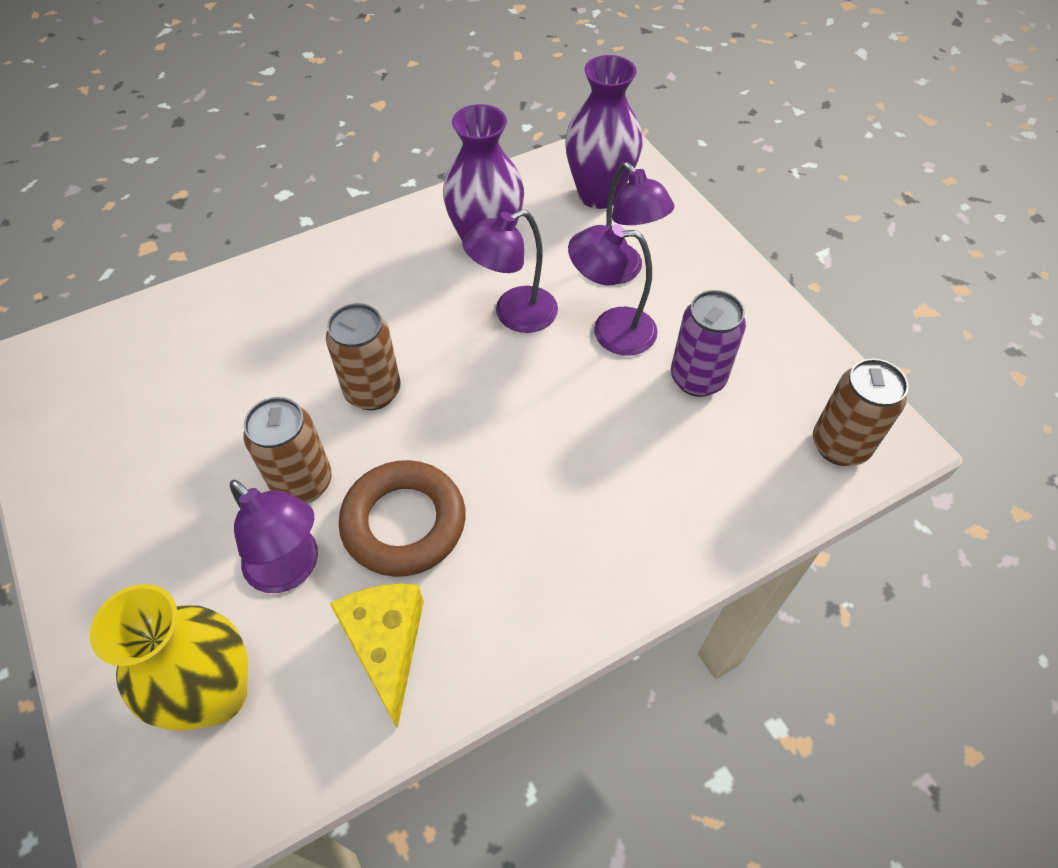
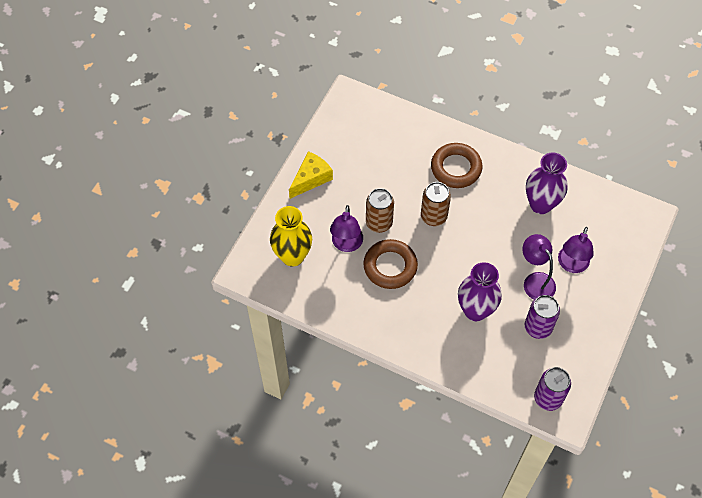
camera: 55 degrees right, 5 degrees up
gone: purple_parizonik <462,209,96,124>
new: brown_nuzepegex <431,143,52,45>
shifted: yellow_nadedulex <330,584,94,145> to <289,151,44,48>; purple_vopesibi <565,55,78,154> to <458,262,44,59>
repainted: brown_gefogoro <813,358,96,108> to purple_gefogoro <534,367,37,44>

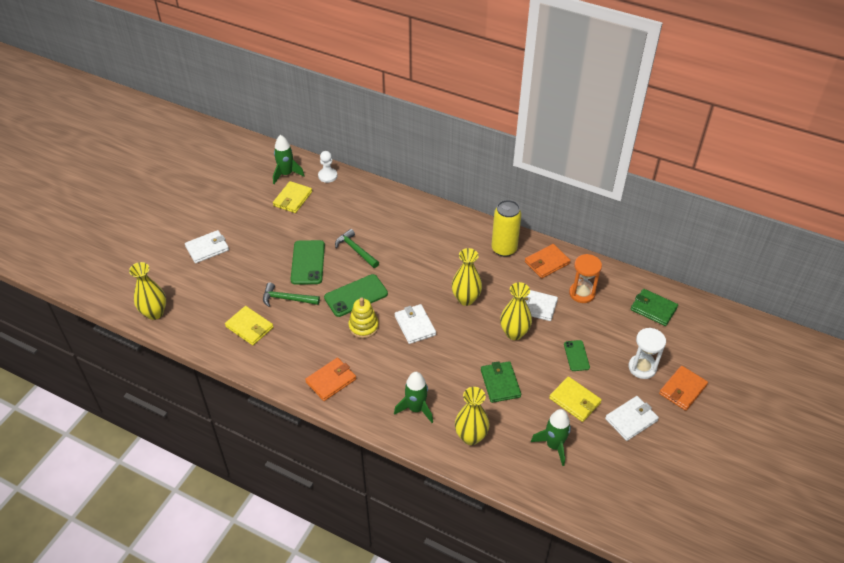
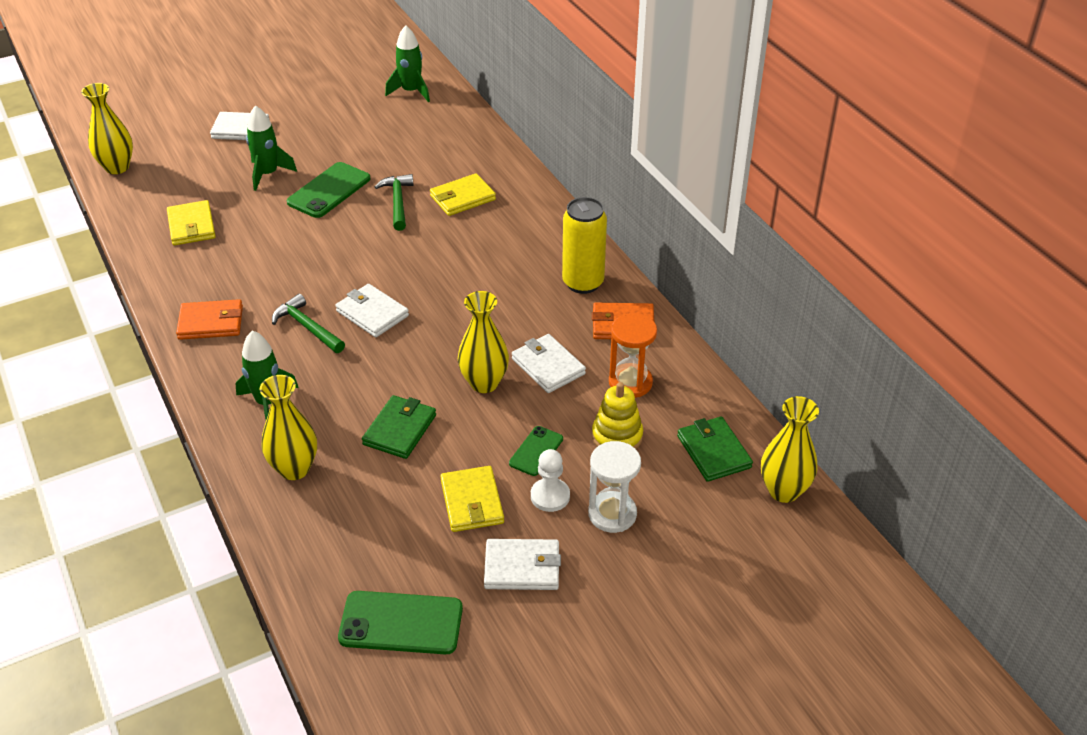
camera: 35 degrees right, 5 degrees down
gone: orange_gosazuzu <659,366,49,45>
shifted: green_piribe <263,282,57,25> to <272,294,73,59>; yellow_gosazuzu <273,181,39,32> to <430,173,66,43>; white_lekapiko <318,151,19,32> to <531,449,39,63>; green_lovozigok <324,274,64,43> to <338,591,125,64>; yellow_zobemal <348,298,31,40> to <592,382,51,67>; yellow_vopesibi <452,248,30,58> to <761,396,58,107>; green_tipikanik <531,409,40,57> to <246,105,51,86>
rotated: white_gosazuzu <395,304,41,40> = <335,284,74,53> 60 degrees counterclockwise

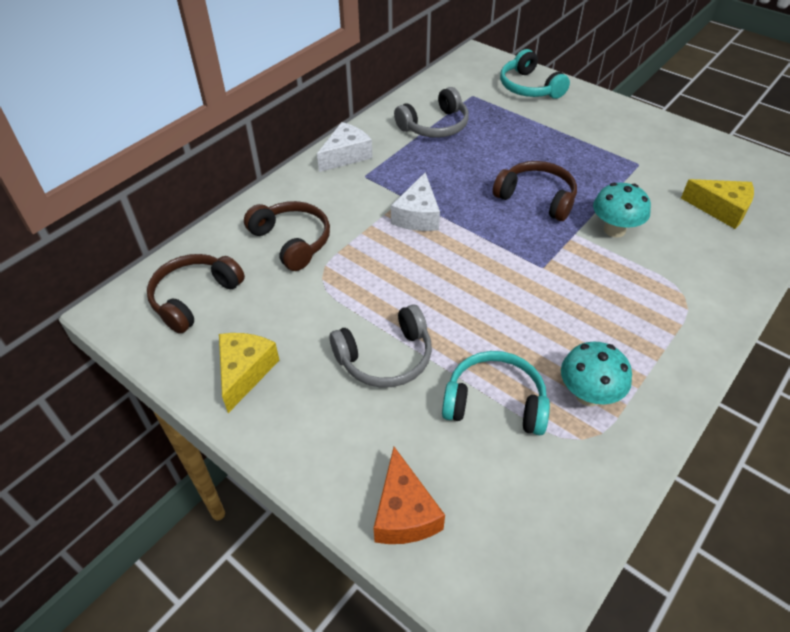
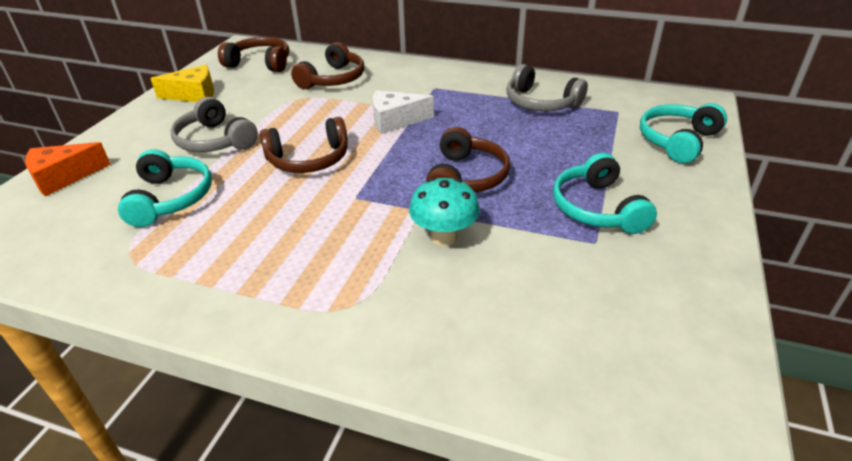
camera: 70 degrees right, 10 degrees down
gone: white_nadedulex <317,122,56,50>; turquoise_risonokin <561,342,71,64>; yellow_nadedulex <681,179,73,50>
new: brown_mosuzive <260,117,88,56>; turquoise_mosuzive <553,153,104,81>

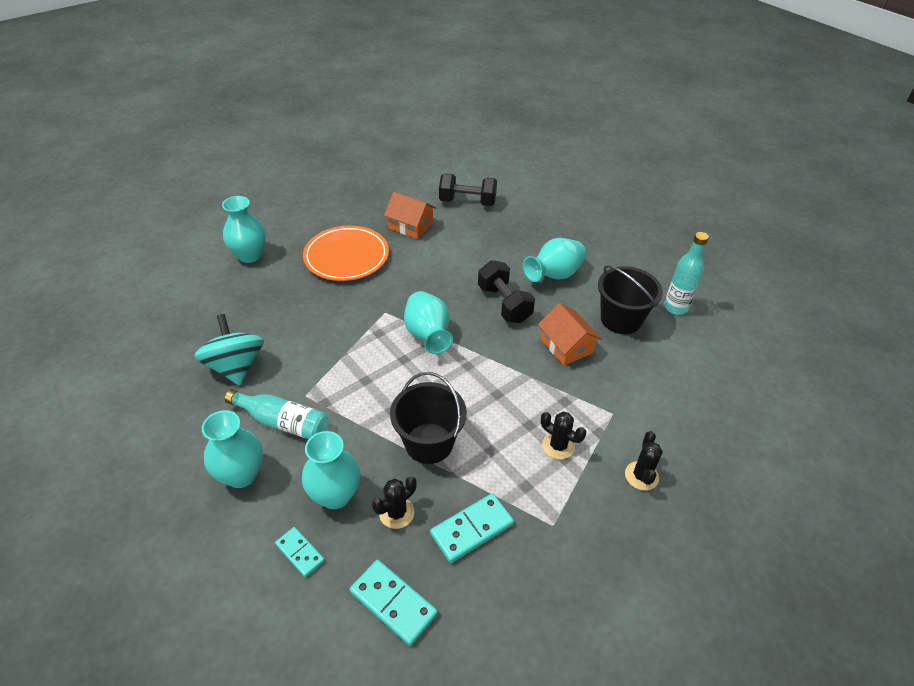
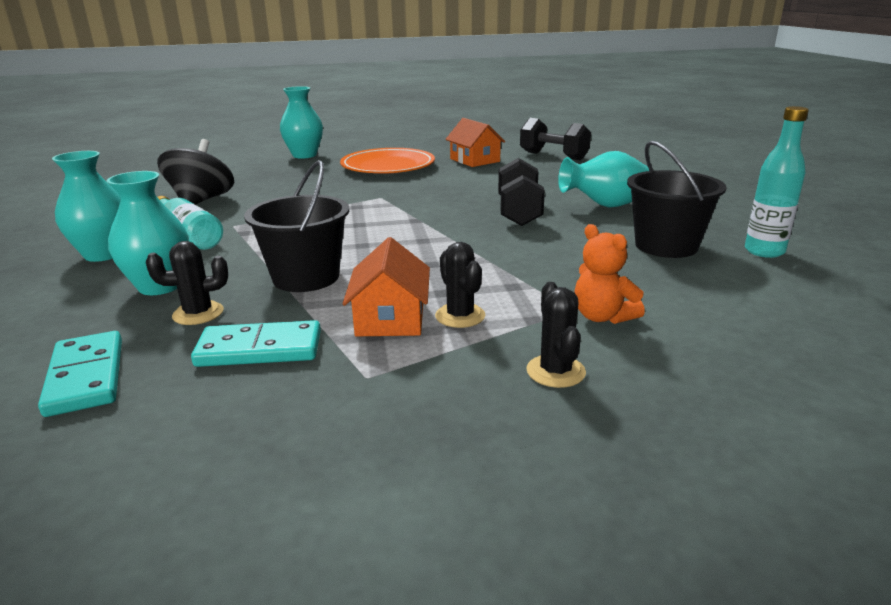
camera: 30 degrees right, 20 degrees down
gone: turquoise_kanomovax <275,527,50,50>; turquoise_vopesibi <404,291,49,63>
new: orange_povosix <575,224,70,100>
shifted: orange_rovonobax <538,303,64,63> to <343,237,87,99>
repainted: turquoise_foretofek <194,314,70,71> to black_foretofek <157,139,77,66>
rotated: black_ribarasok <625,431,38,60> = <526,282,60,106> 45 degrees counterclockwise

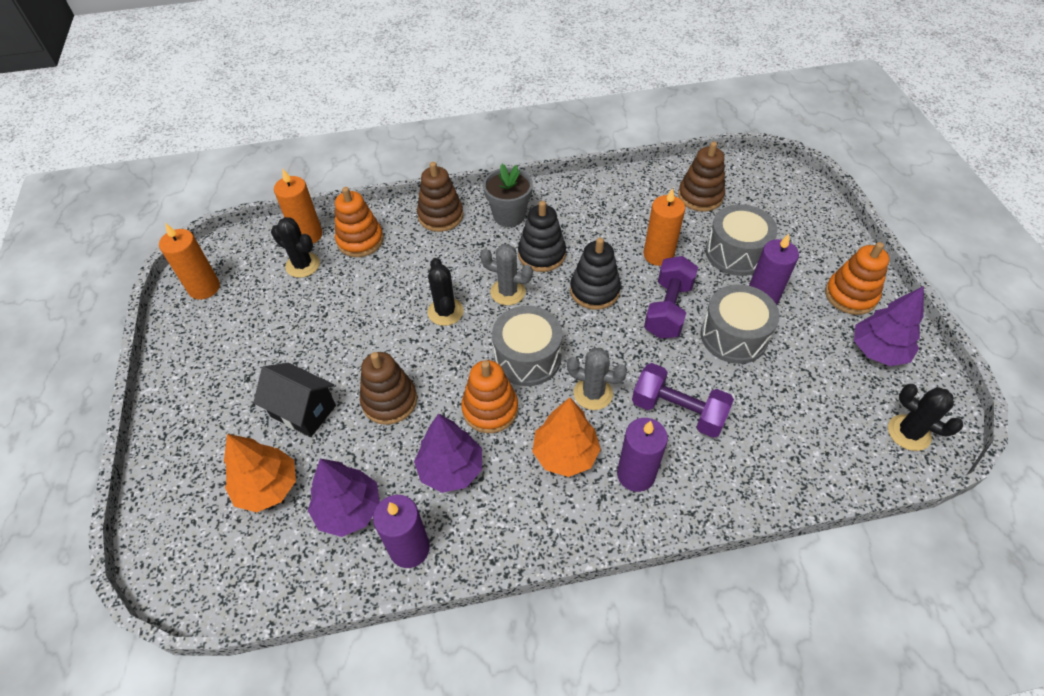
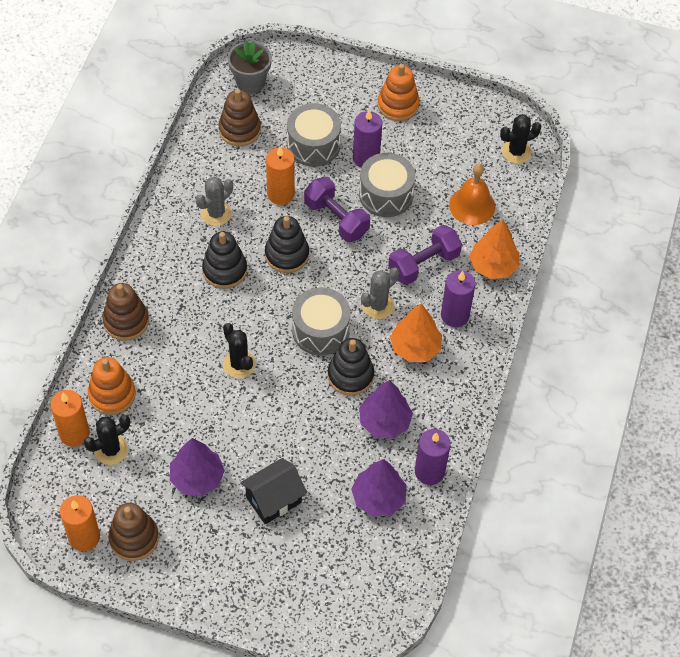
camera: 65 degrees left, 5 degrees up
new: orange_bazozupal <449,163,46,62>
shifted: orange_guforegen <224,434,72,78> to <469,219,50,60>; brown_zobemal <360,352,57,73> to <108,503,51,58>; grey_ribarasok <480,244,53,61> to <196,177,37,49>; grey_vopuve <483,164,50,63> to <228,40,44,54>; purple_guforegen <854,286,70,80> to <170,438,55,58>
repainted: orange_zobemal <461,360,57,73> to black_zobemal <328,338,46,58>
rotated: black_ribarasok <428,258,36,68> = <223,323,33,56> 45 degrees clockwise

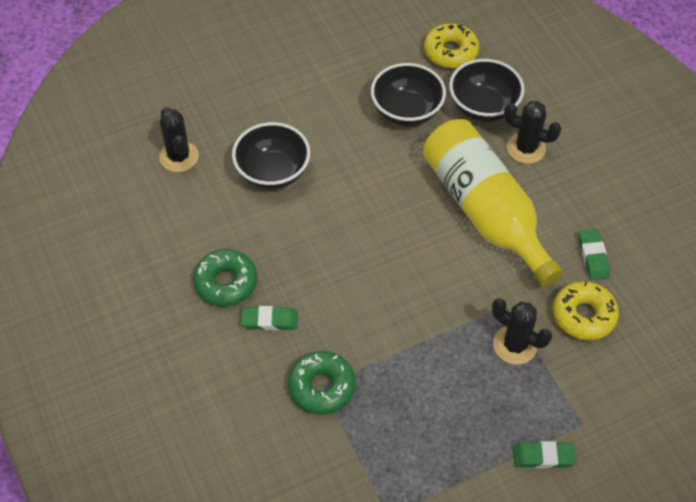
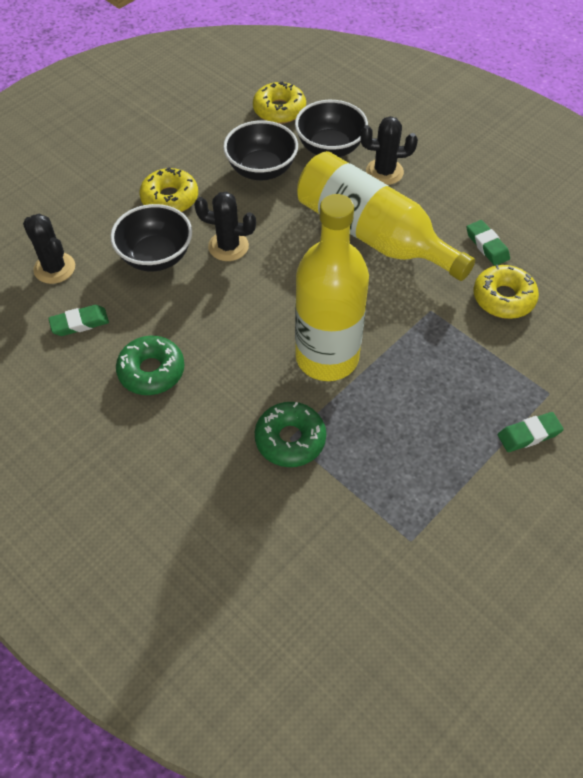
camera: 20 degrees left, 0 degrees up
new: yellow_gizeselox <139,168,59,44>; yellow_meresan <295,194,74,187>
shifted: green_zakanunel <241,306,57,25> to <48,305,61,31>; black_ribarasok <492,298,60,67> to <194,192,62,69>

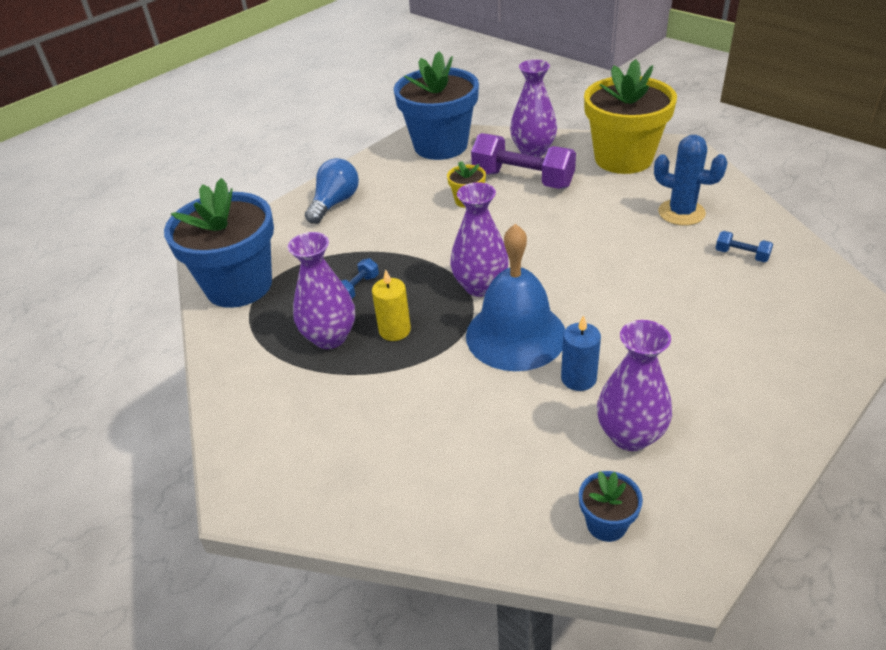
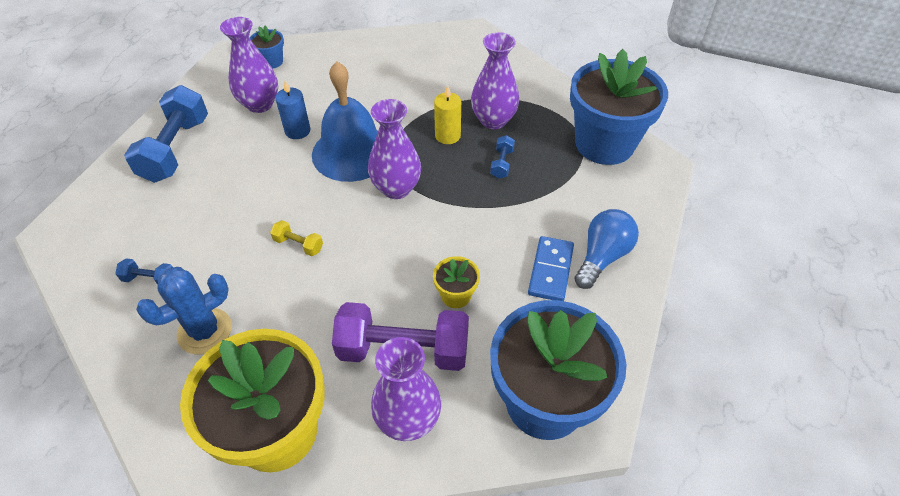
camera: 155 degrees right, 10 degrees up
new: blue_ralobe <124,85,84,98>; yellow_ralobe <270,220,53,36>; blue_kanomovax <528,236,46,65>
rotated: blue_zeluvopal <305,158,54,66> = <574,209,65,80> 150 degrees counterclockwise; blue_ribarasok <654,135,74,91> = <136,267,96,87> 45 degrees counterclockwise

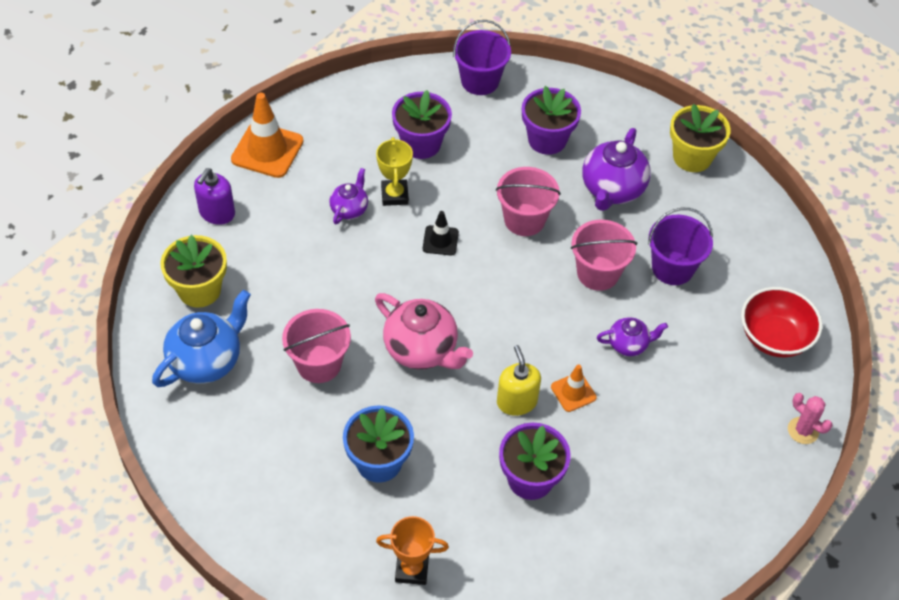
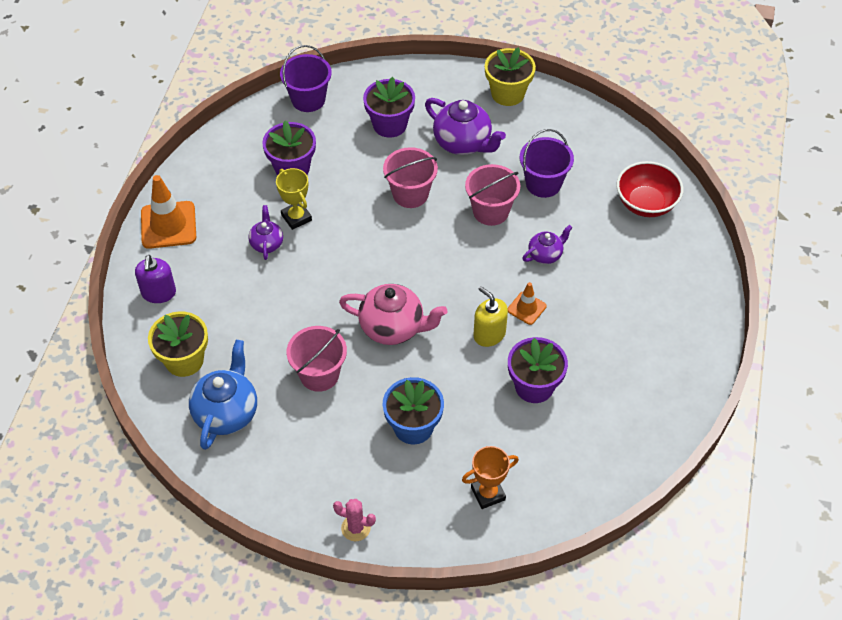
camera: 25 degrees left, 0 degrees up
gone: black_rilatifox <423,211,36,45>
shifted: pink_ribarasok <788,393,44,51> to <333,499,43,42>
rotated: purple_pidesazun <582,128,69,83> = <425,98,81,57> 45 degrees counterclockwise

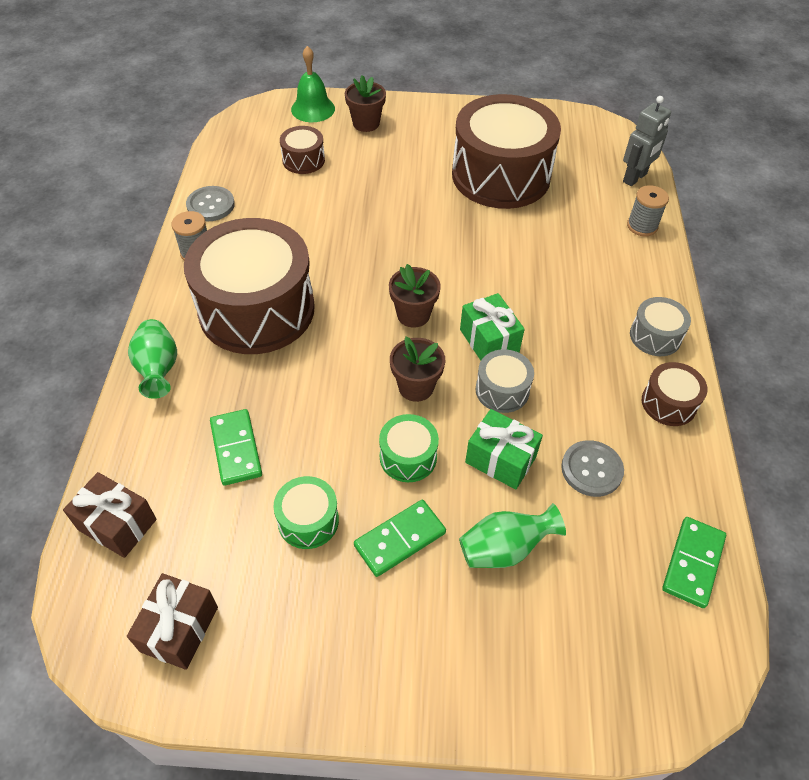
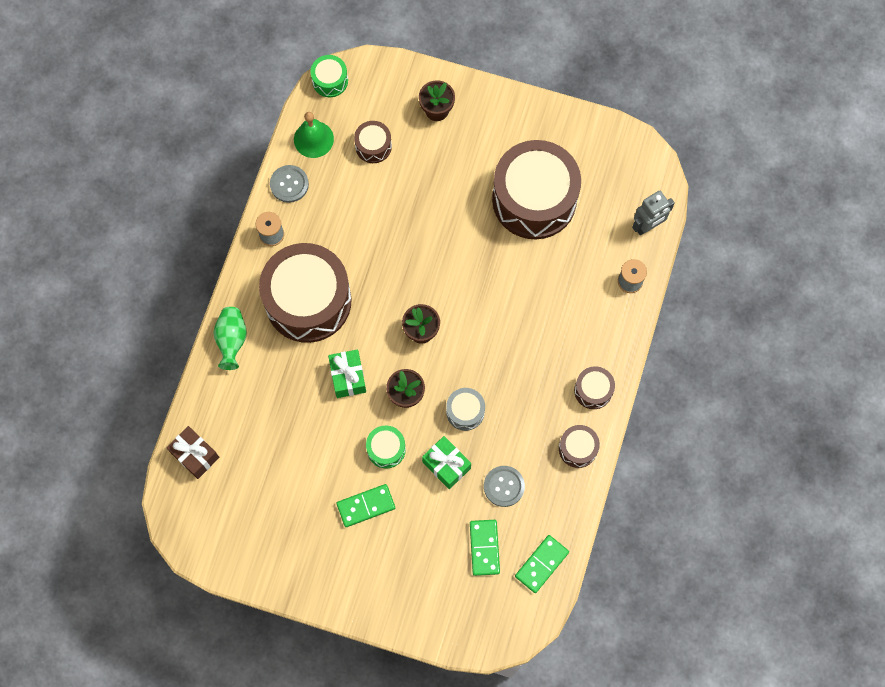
camera: 15 degrees right, 20 degrees up
gone: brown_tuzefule <127,573,91,97>; green_vopesibi <459,503,107,65>
shifted: green_kanomovax <210,409,52,77> to <470,520,30,56>; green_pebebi <273,476,66,73> to <310,55,38,42>; green_bazozupal <291,46,44,76> to <294,112,40,46>; green_tuzefule <460,293,65,68> to <328,349,38,49>
repainted: grey_pebebi <630,297,61,59> to brown_pebebi <574,366,41,43>

